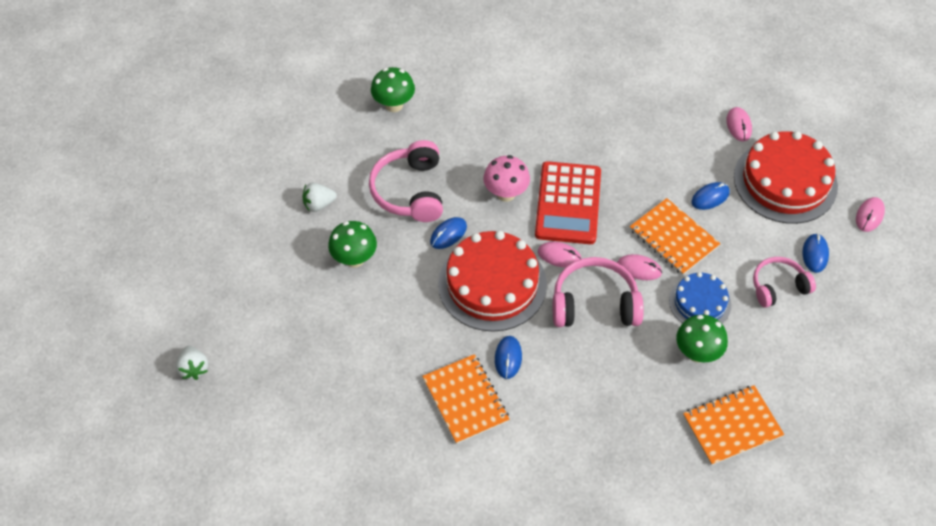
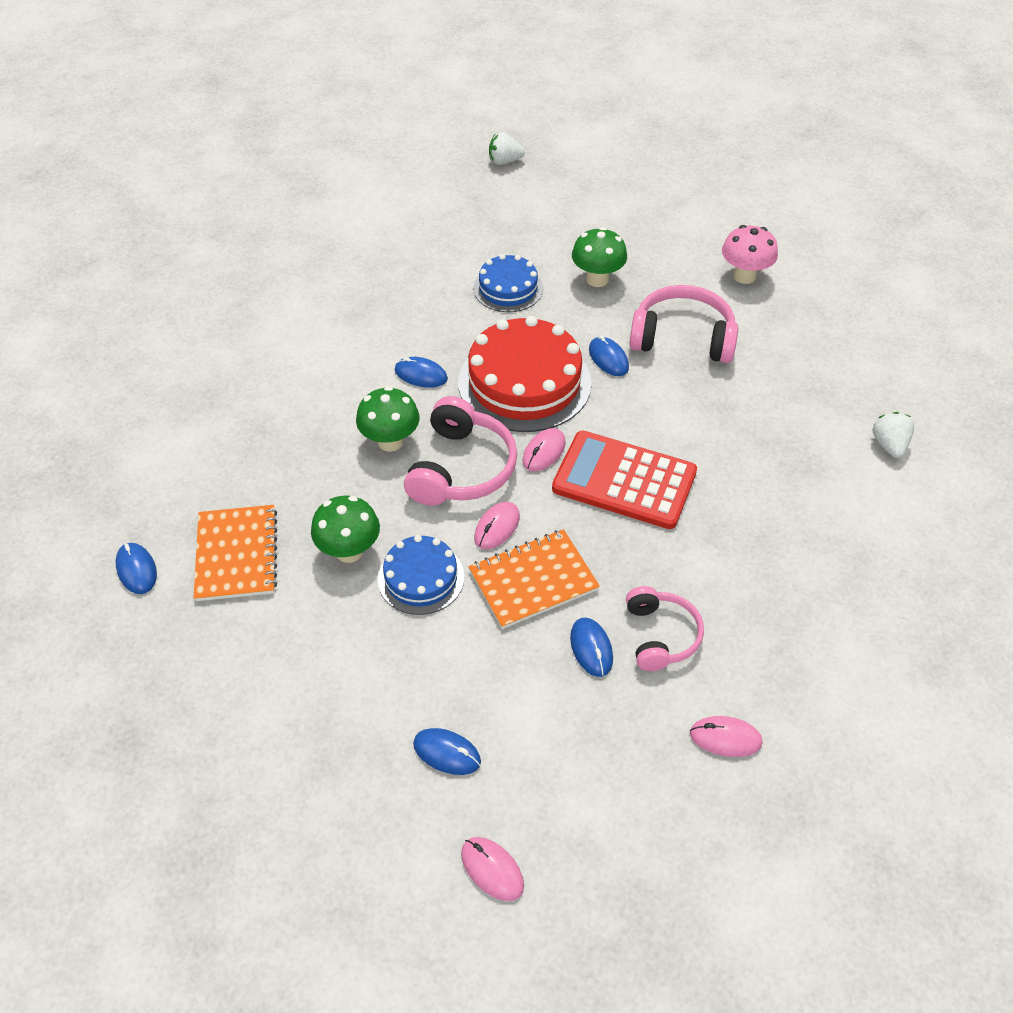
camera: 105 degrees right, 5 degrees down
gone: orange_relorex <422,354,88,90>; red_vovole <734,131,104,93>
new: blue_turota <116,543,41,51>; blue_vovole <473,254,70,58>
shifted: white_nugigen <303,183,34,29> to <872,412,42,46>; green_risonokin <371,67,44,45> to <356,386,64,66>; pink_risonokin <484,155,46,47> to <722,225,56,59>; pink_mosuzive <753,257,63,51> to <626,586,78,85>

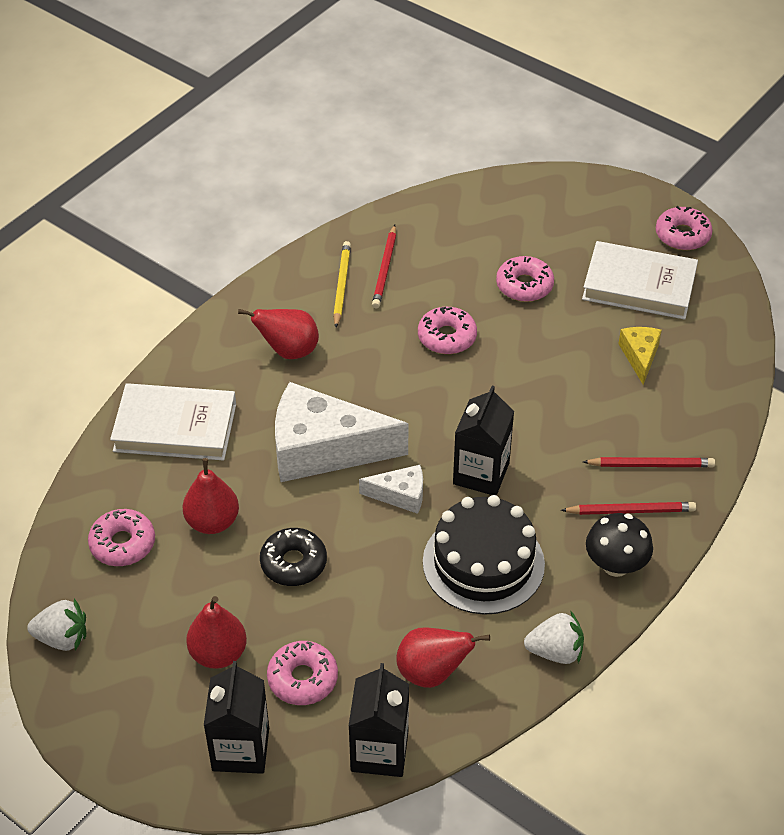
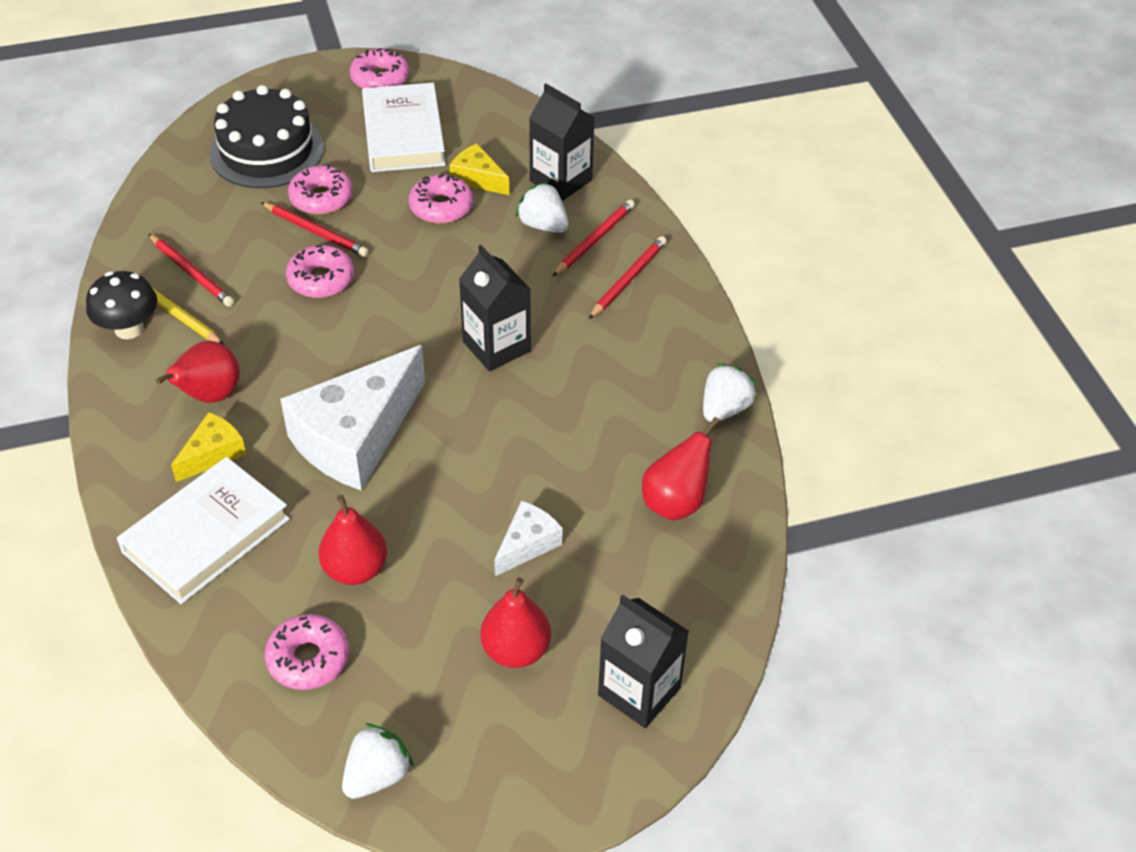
camera: 55 degrees left, 0 degrees up
gone: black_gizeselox <260,528,67,58>
new: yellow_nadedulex <171,412,75,70>; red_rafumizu <261,202,108,55>; white_nugigen <516,182,52,51>
shifted: pink_gizeselox <267,641,71,64> to <409,174,64,50>; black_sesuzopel <349,663,60,114> to <529,83,66,118>; white_nadedulex <359,465,64,49> to <494,501,69,75>; black_vovole <423,495,122,120> to <210,85,114,103>; black_risonokin <586,513,67,64> to <86,271,71,68>
rotated: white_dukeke <582,241,116,79> = <362,83,84,89> 60 degrees counterclockwise

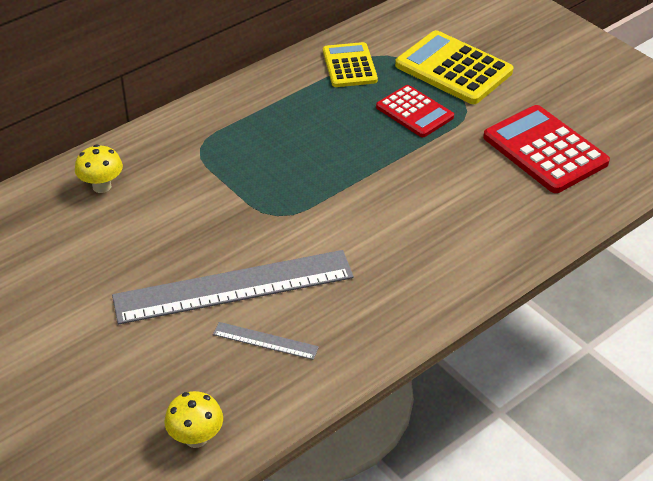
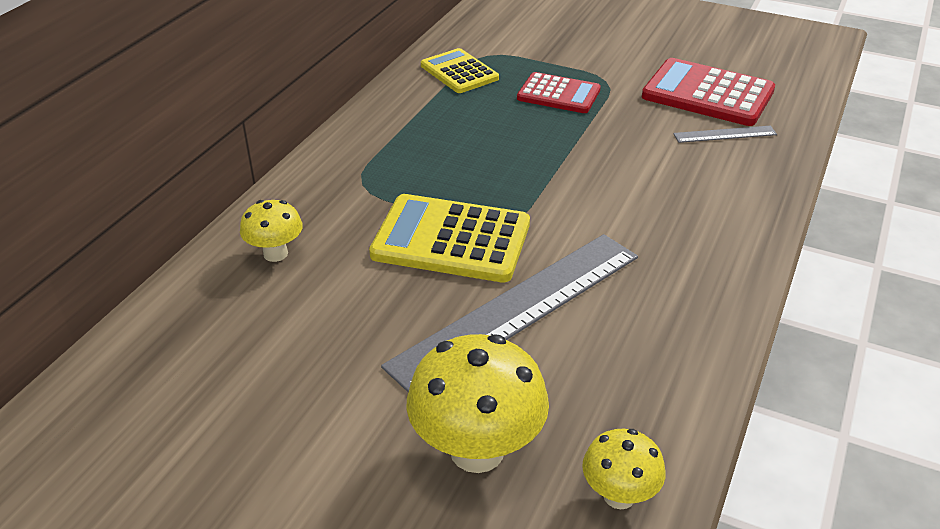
camera: 25 degrees left, 5 degrees down
new: yellow_risonokin <406,334,143,139>
shifted: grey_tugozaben <213,322,106,38> to <673,126,104,17>; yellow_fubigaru <395,30,118,74> to <369,194,161,89>

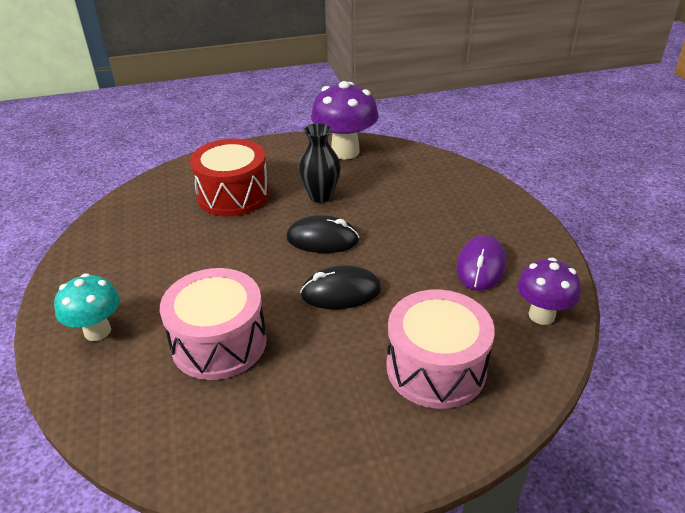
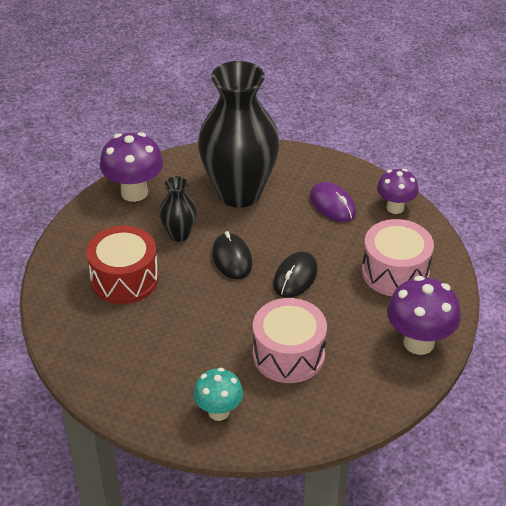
camera: 55 degrees left, 5 degrees up
new: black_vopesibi <198,61,82,147>; purple_risonokin <387,276,74,79>
rotated: black_turota <286,215,73,38> = <212,231,40,48> 60 degrees counterclockwise

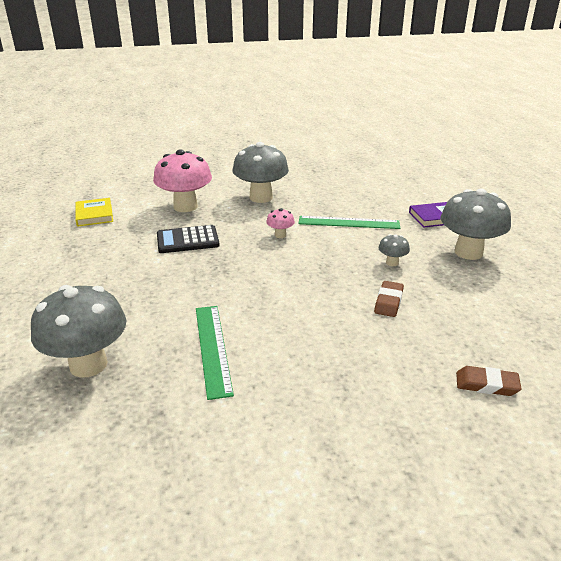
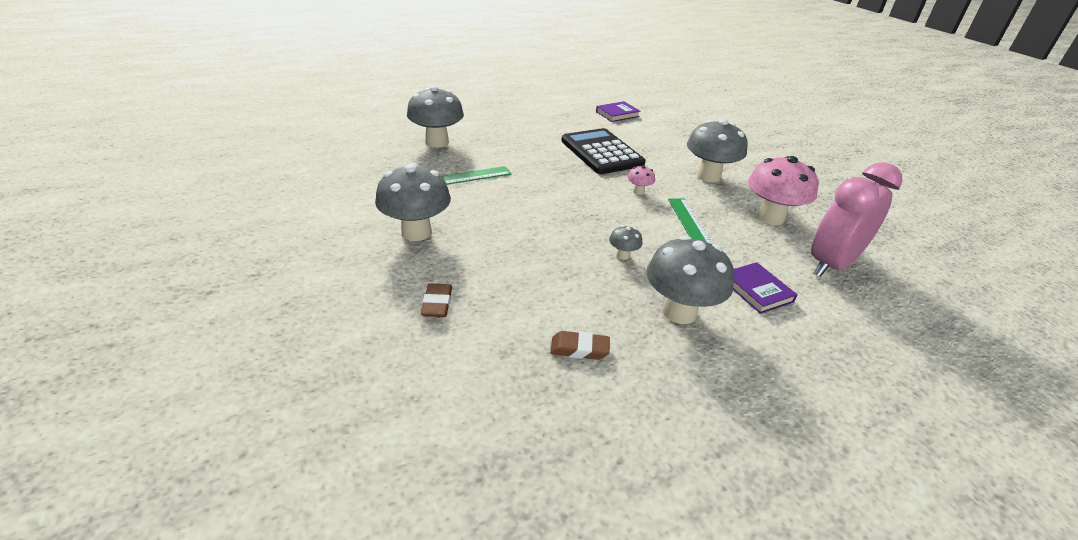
camera: 75 degrees right, 5 degrees up
new: grey_risonokin <375,163,76,78>; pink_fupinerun <811,162,92,115>
shifted: pink_risonokin <153,149,59,63> to <748,156,71,69>; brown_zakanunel <374,281,30,36> to <550,331,60,29>
repainted: yellow_dukeke <75,198,38,29> to purple_dukeke <596,101,44,21>
scaled: black_fubigaru <157,225,63,28> = <561,128,85,46> x1.56

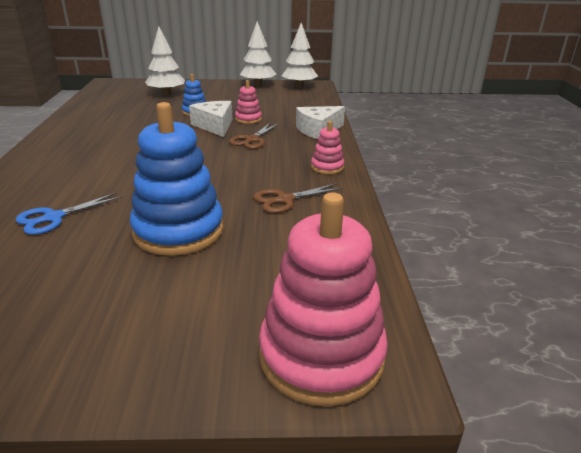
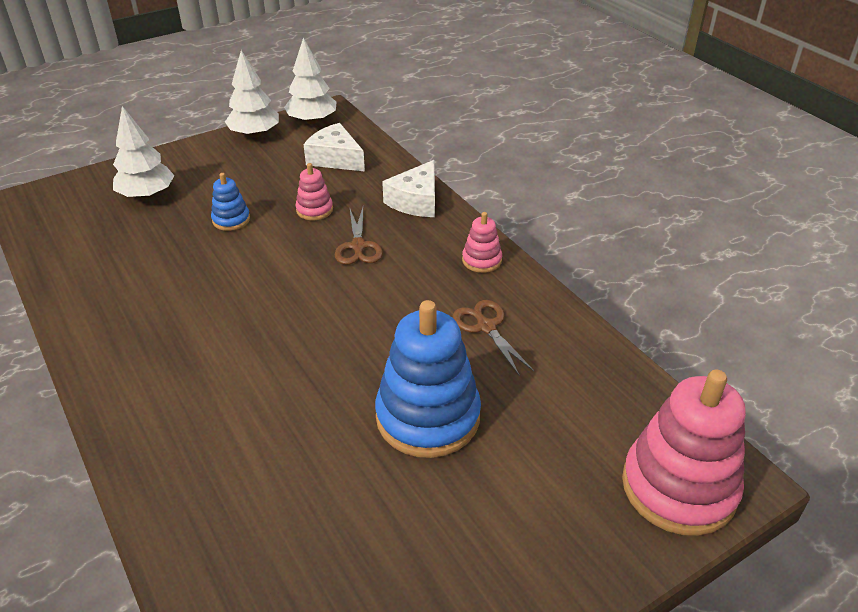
camera: 30 degrees left, 10 degrees up
gone: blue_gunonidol <15,193,107,42>
shifted: white_nadedulex <189,101,44,36> to <303,123,62,48>
rotated: brown_gunonidol <253,183,91,30> = <453,300,81,76> 120 degrees clockwise

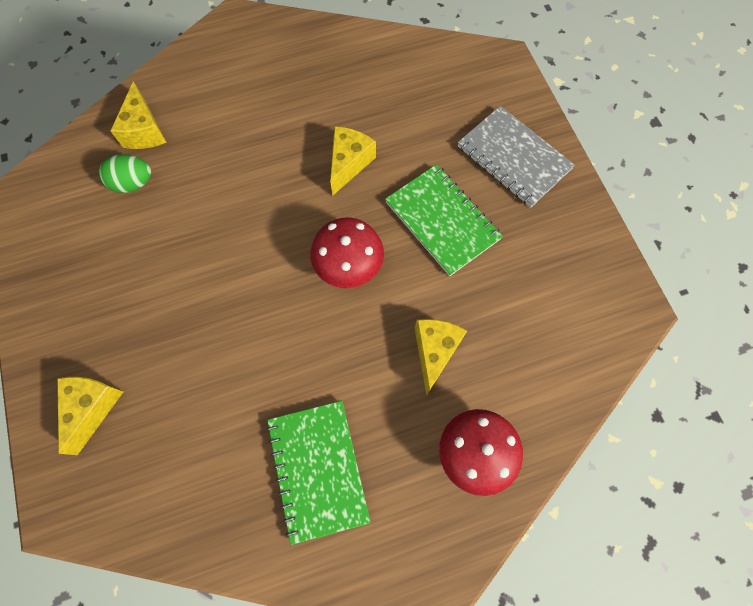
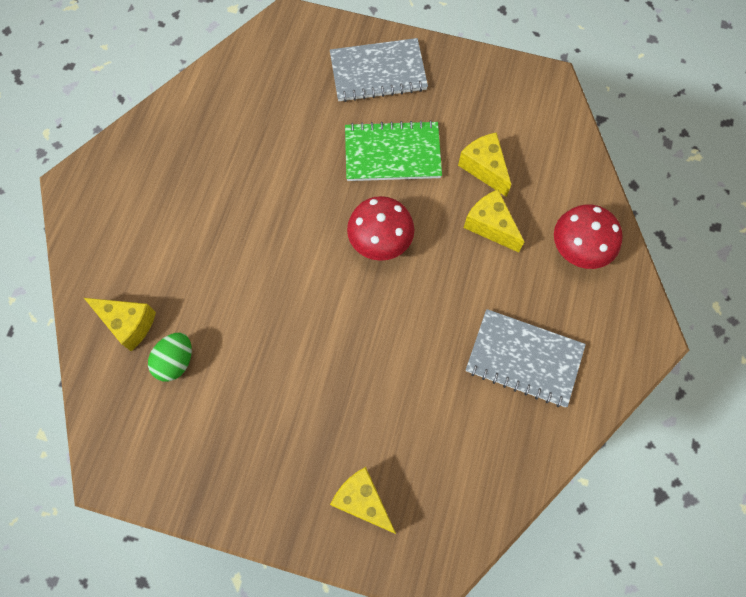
camera: 55 degrees left, 0 degrees up
shifted: yellow_nadedulex <330,126,46,70> to <458,132,53,65>
repainted: green_relorex <266,401,105,144> to grey_relorex <466,309,120,98>

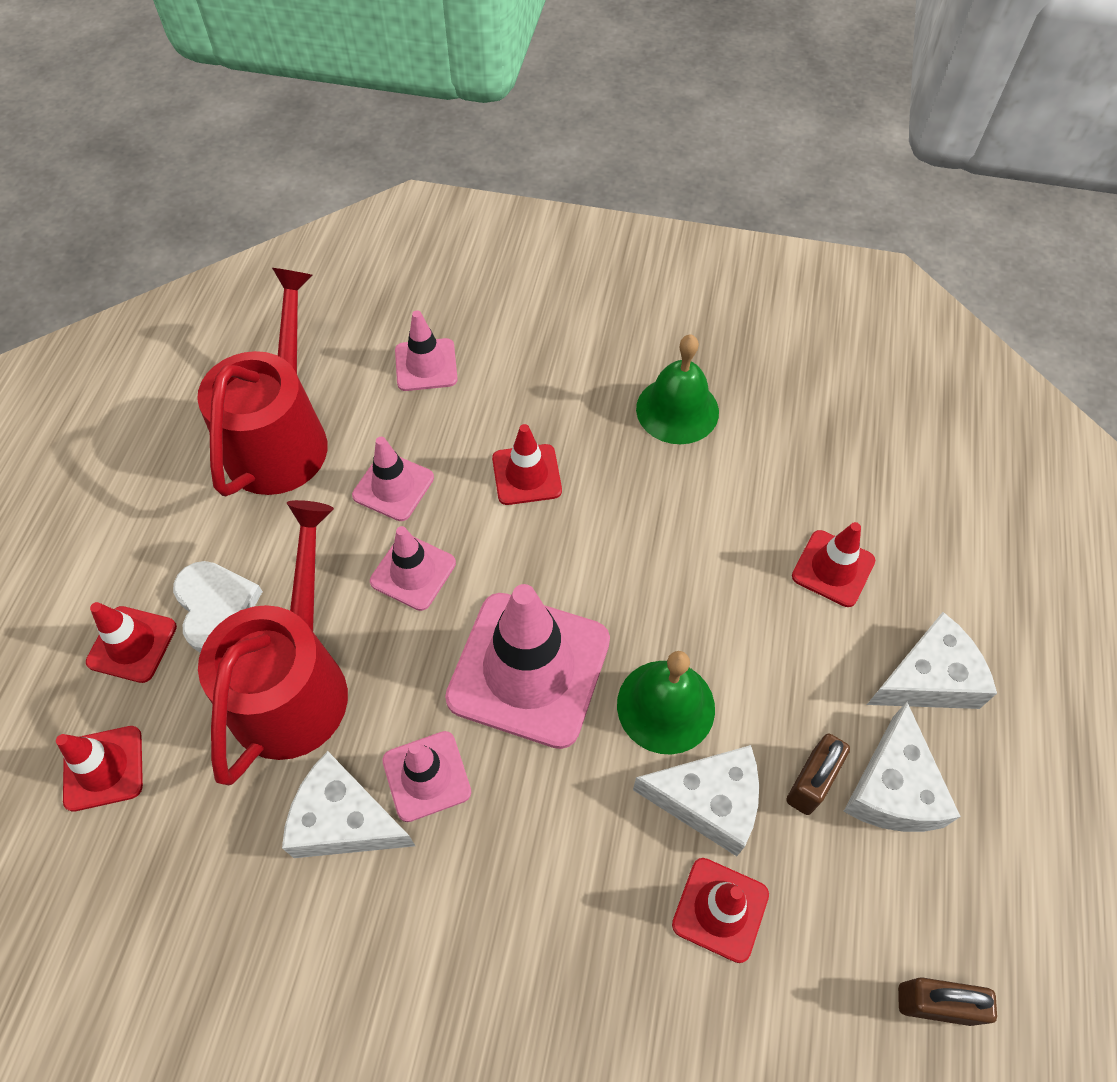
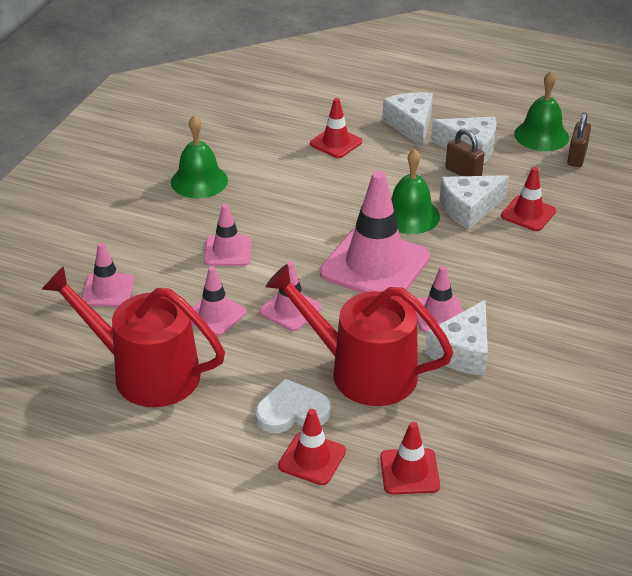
camera: 80 degrees left, 20 degrees down
new: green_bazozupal <514,71,55,80>
repainted: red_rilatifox <492,424,70,81> to pink_rilatifox <204,204,48,62>
rotated: white_nadedulex <633,745,126,111> = <440,175,69,54> 135 degrees counterclockwise

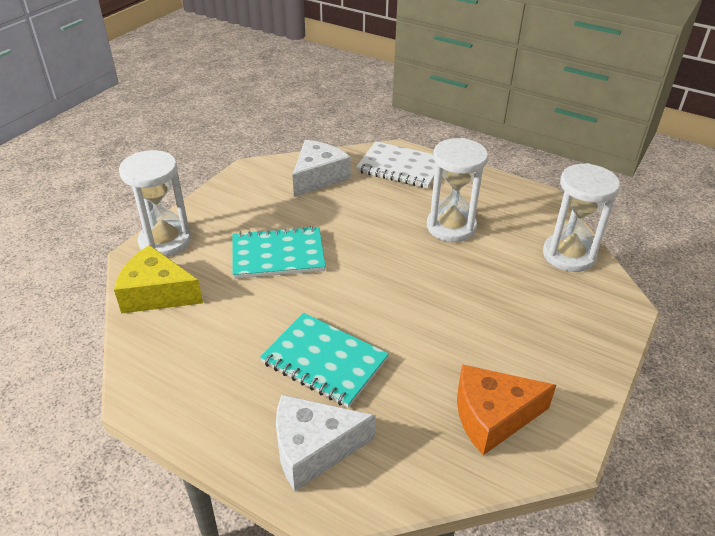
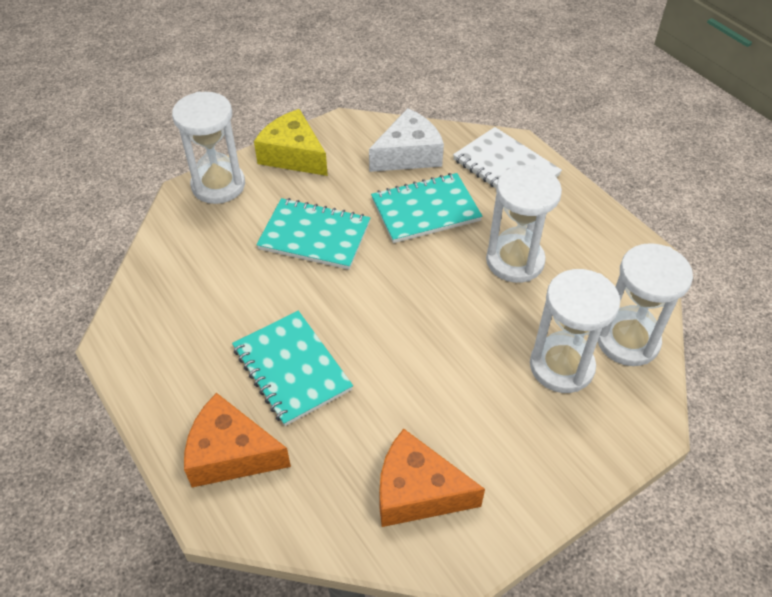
camera: 25 degrees right, 10 degrees up
new: turquoise_relorex <371,173,111,70>; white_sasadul <530,269,90,124>
shifted: yellow_nadedulex <114,245,89,68> to <254,109,74,67>
repainted: white_nadedulex <276,394,100,97> to orange_nadedulex <184,393,107,94>

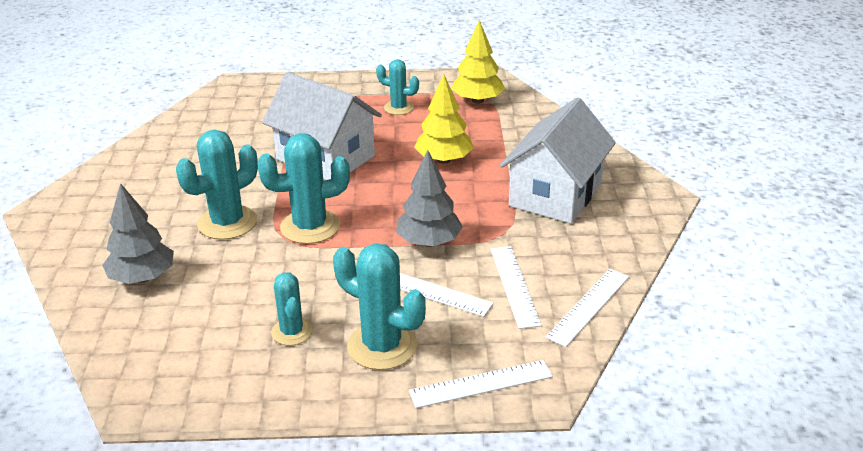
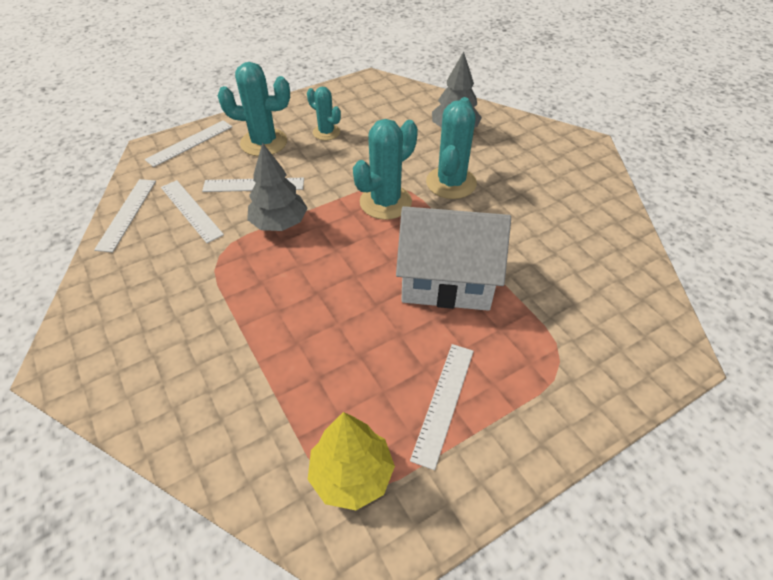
camera: 150 degrees right, 15 degrees up
gone: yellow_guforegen <414,74,60,90>; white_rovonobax <500,97,116,127>
swapped: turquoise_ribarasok <376,59,43,56> to white_tugozaben <410,344,64,126>

